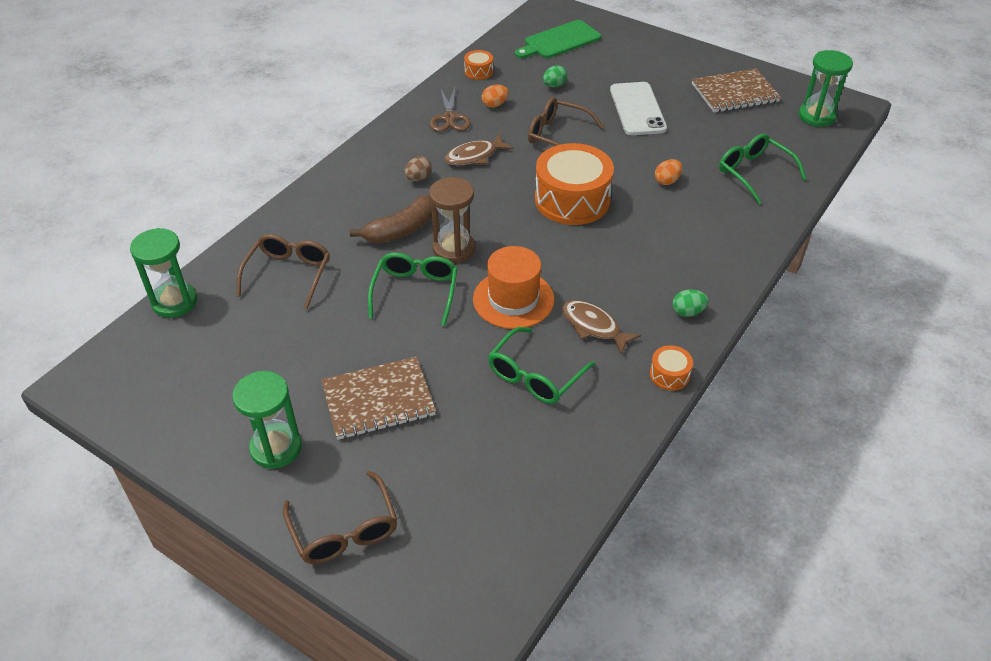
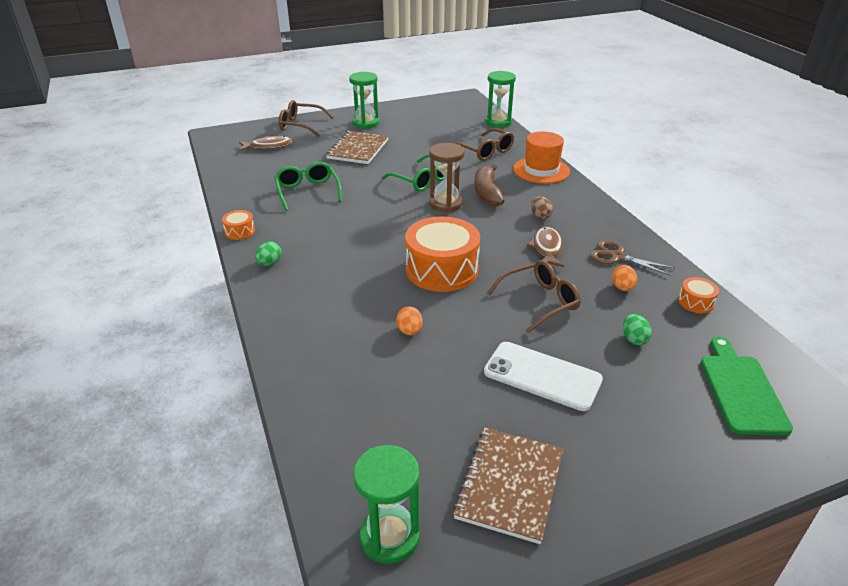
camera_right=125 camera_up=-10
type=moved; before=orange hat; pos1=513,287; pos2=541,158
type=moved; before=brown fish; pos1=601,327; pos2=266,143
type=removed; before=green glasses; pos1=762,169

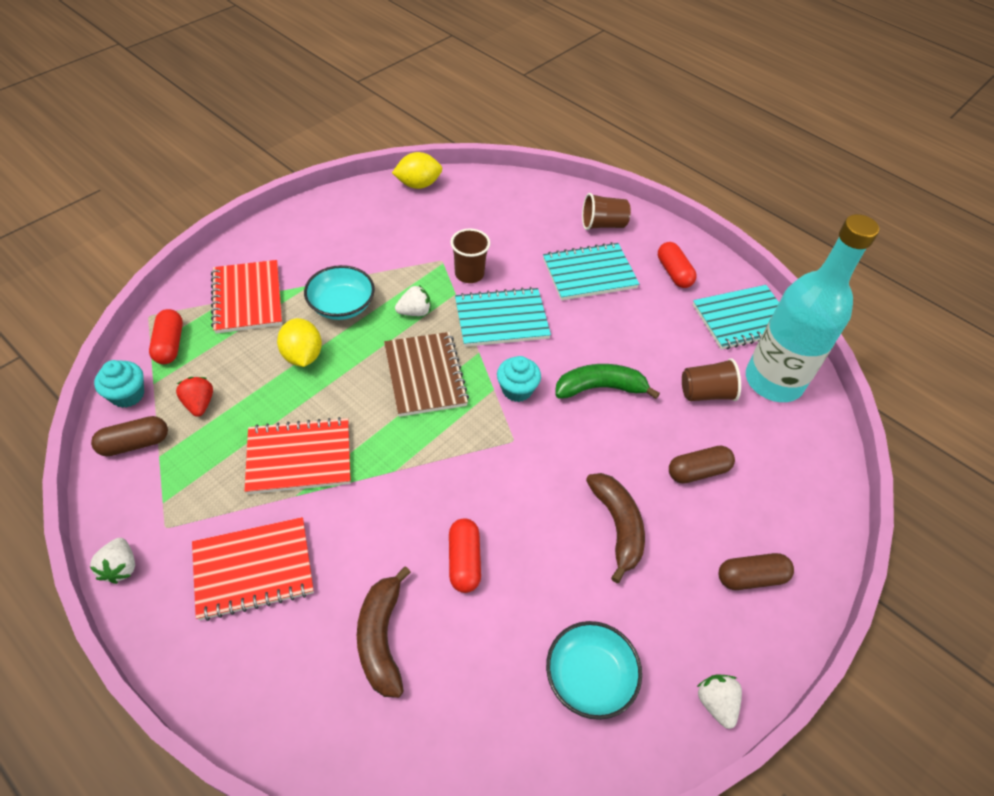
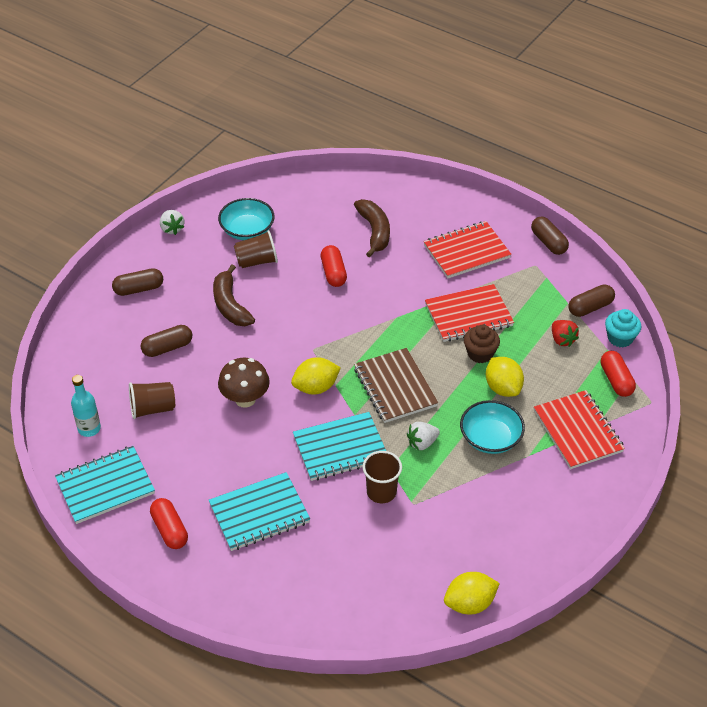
camera_right=175 camera_up=-5
type=replaced; before=white strawberry; after=brown capsule; pos1=112,561; pos2=550,236
type=replaced; before=turquoise cupcake; after=yellow lemon; pos1=519,379; pos2=316,376
type=replaced; before=green banana; after=brown mushroom; pos1=607,381; pos2=244,383
type=moved; before=brown cup; pos1=606,211; pos2=256,249
type=resized; before=turquoise bottle; pos1=812,308; pos2=86,406; scale=0.43
type=added; after=brown cupcake; pos2=482,344

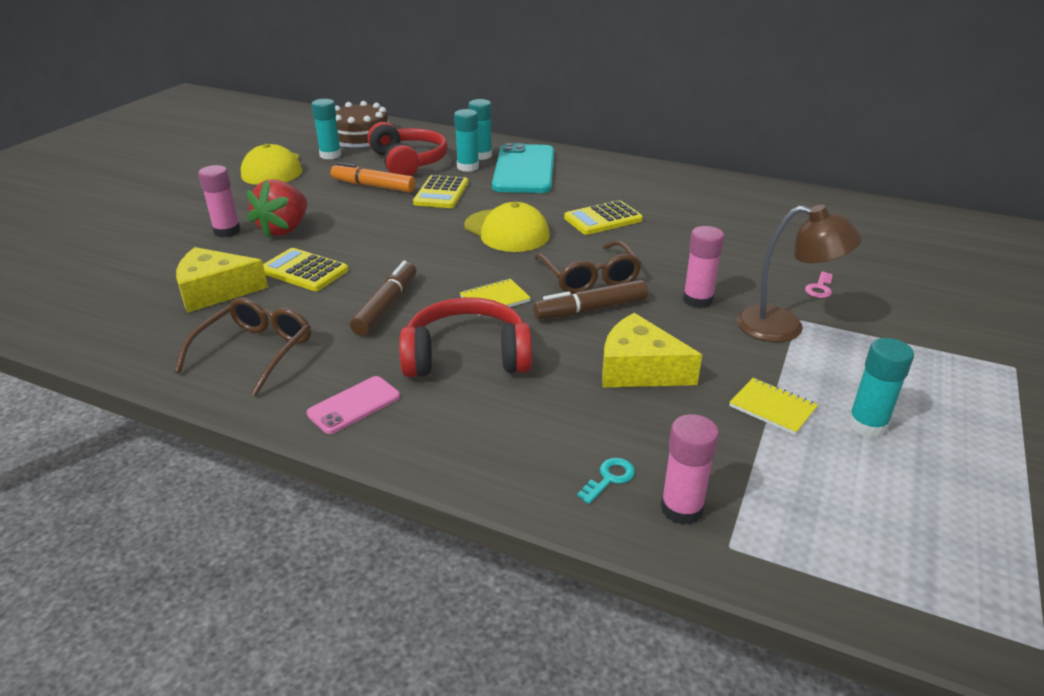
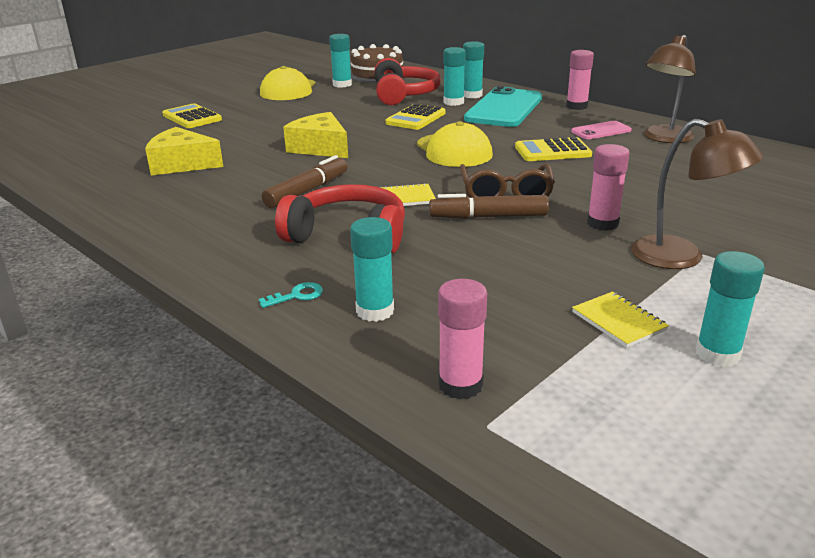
camera_right=20 camera_up=-5
type=removed; before=brown glasses; pos1=242,346
type=moved; before=pink glue stick; pos1=219,201; pos2=580,80
type=removed; before=red strawberry; pos1=276,209
type=moved; before=yellow calculator; pos1=305,269; pos2=192,115
type=moved; before=pink phone; pos1=353,405; pos2=601,130
type=removed; before=orange marker; pos1=373,177
type=moved; before=turquoise key; pos1=606,481; pos2=291,295
type=moved; before=yellow cheese; pos1=652,350; pos2=315,135
type=removed; before=pink key; pos1=819,284
type=added; after=turquoise glue stick; pos2=372,269
type=added; after=brown lamp; pos2=670,89

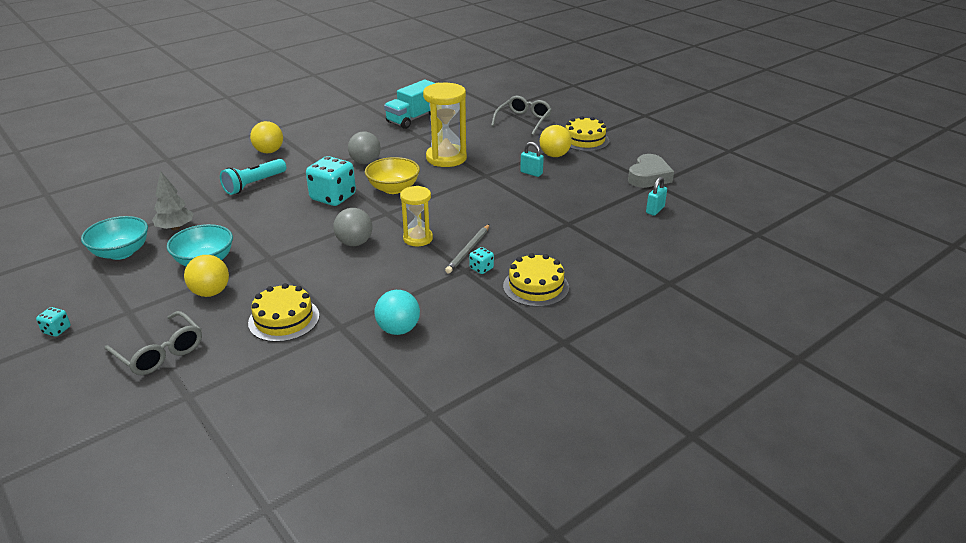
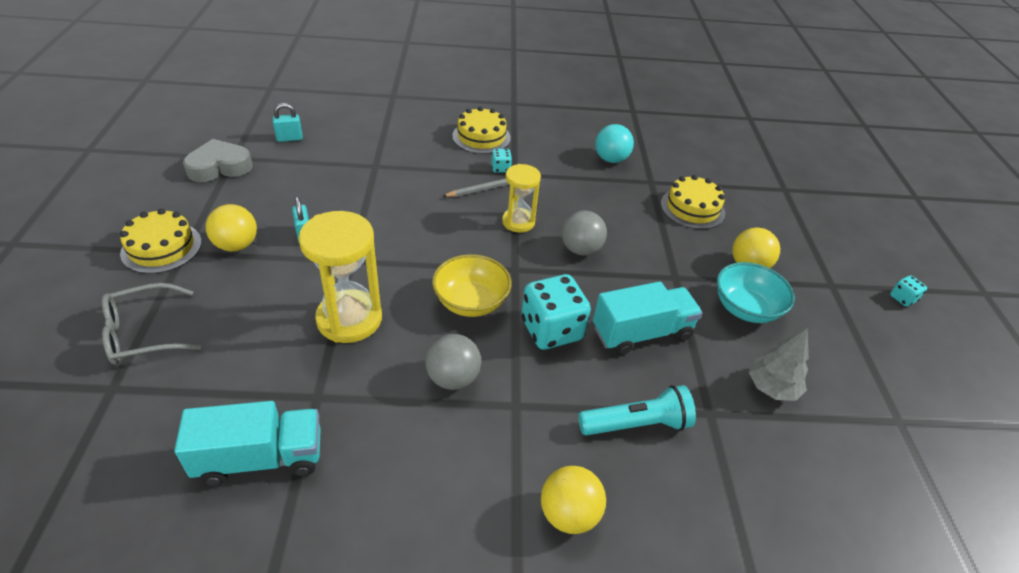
camera_right=-145 camera_up=10
type=removed; before=turquoise bowl; pos1=114,238
type=removed; before=grey glasses; pos1=153,343
type=added; after=turquoise truck; pos2=647,318

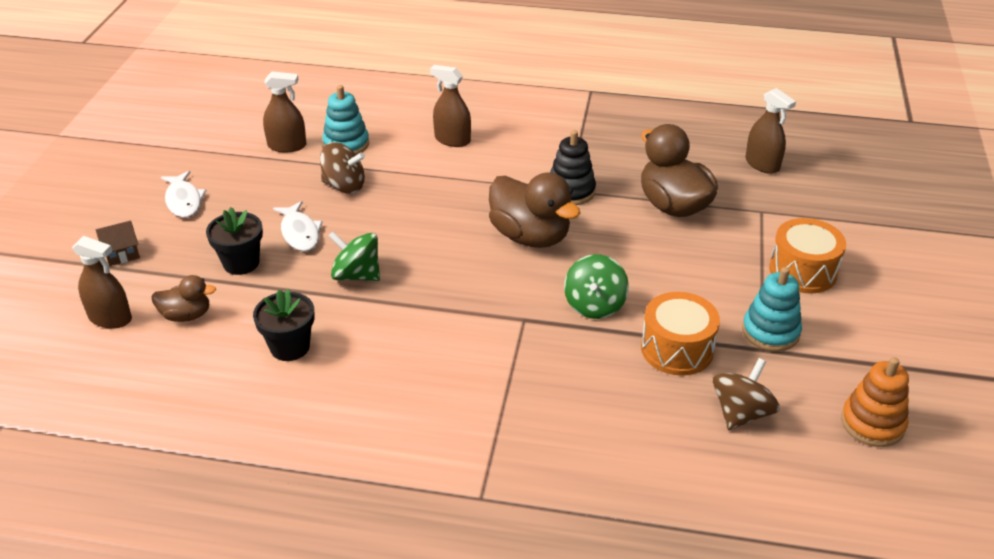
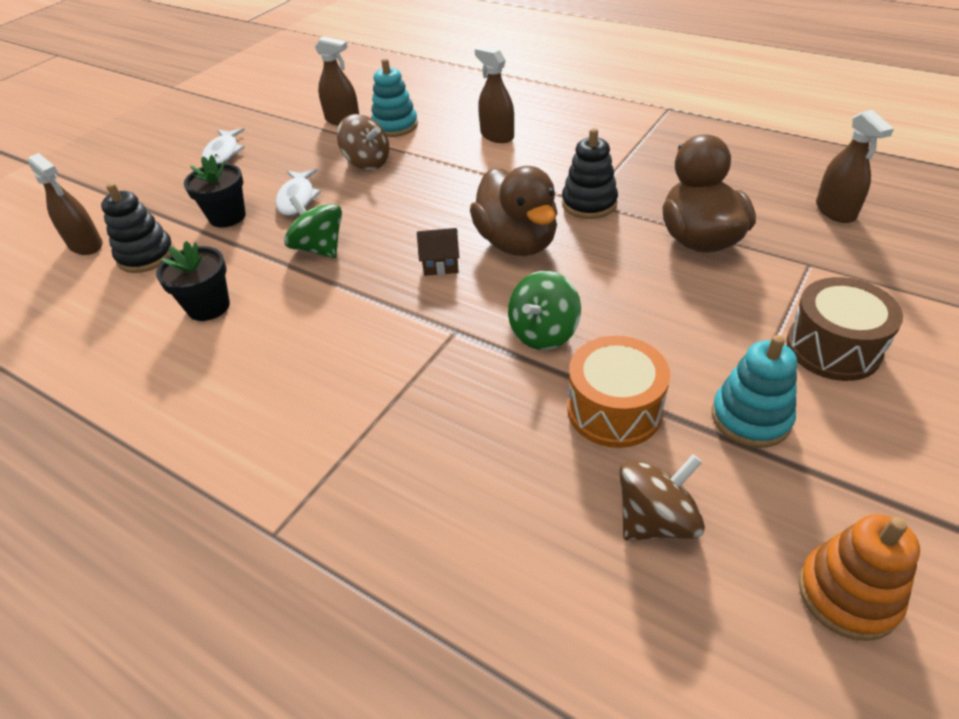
camera_right=25 camera_up=5
type=moved; before=brown house; pos1=118,243; pos2=438,252
type=replaced; before=brown duck; after=black stacking toy; pos1=184,298; pos2=138,228
type=recoloured; before=orange drum; after=brown drum; pos1=807,255; pos2=844,329

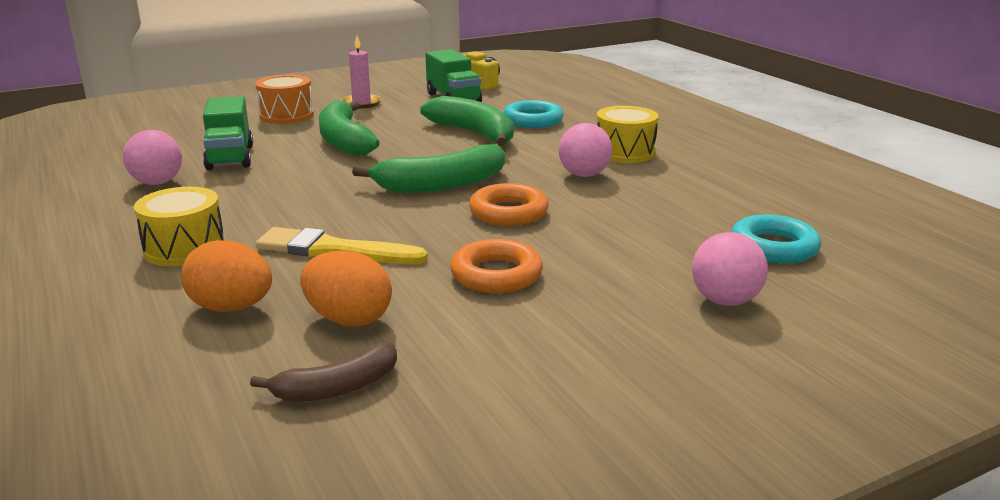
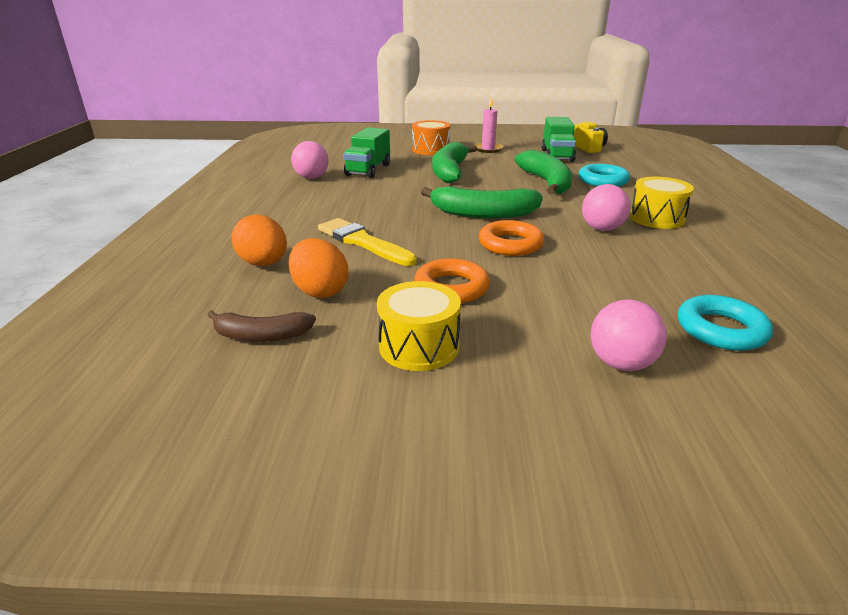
camera_right=30 camera_up=5
type=moved; before=yellow drum; pos1=179,227; pos2=419,326

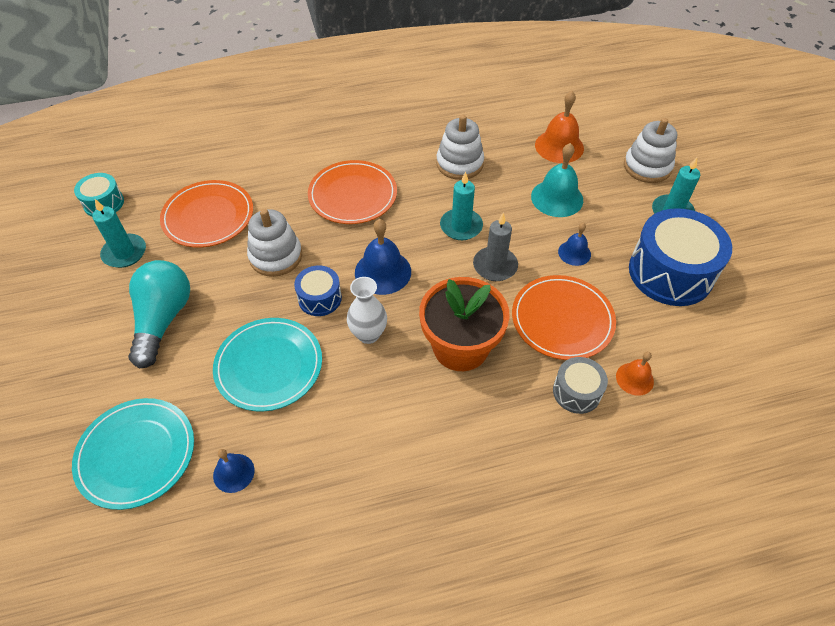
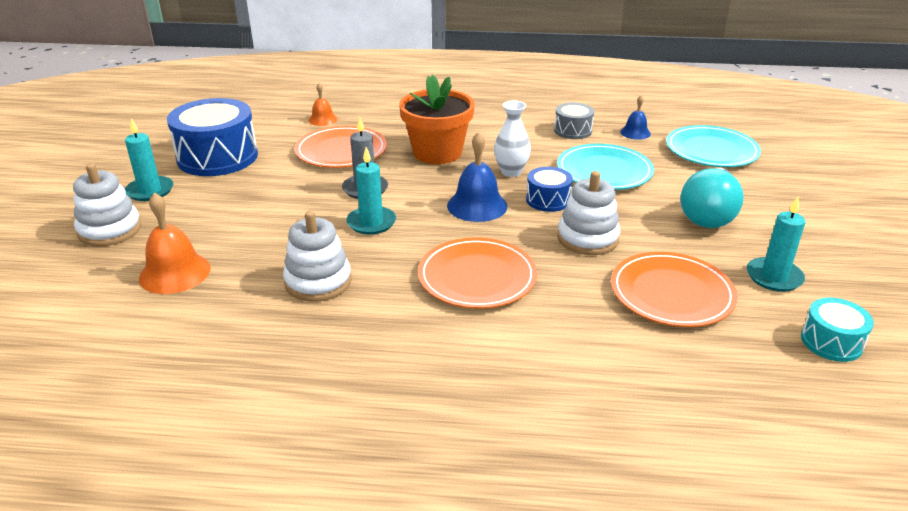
camera_right=-160 camera_up=-20
type=removed; before=turquoise bell; pos1=557,180
type=moved; before=grey drum; pos1=580,385; pos2=574,120
type=removed; before=blue bell; pos1=574,244

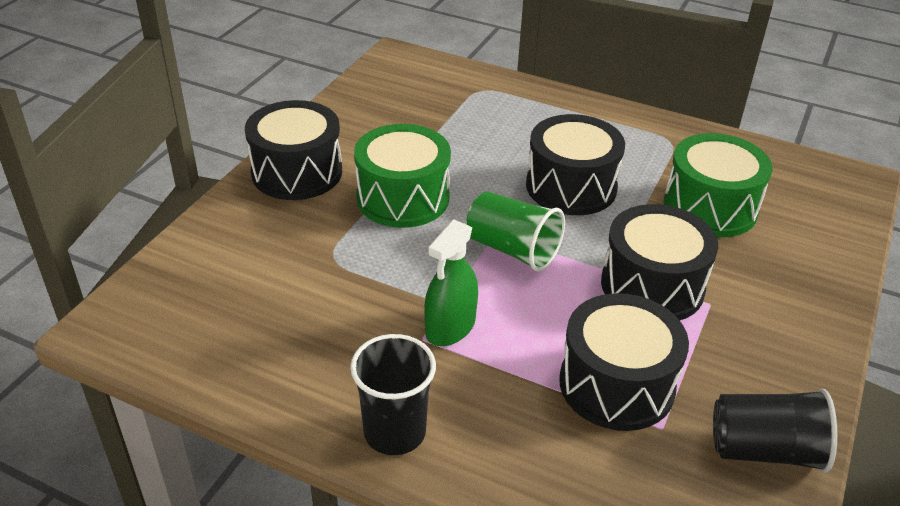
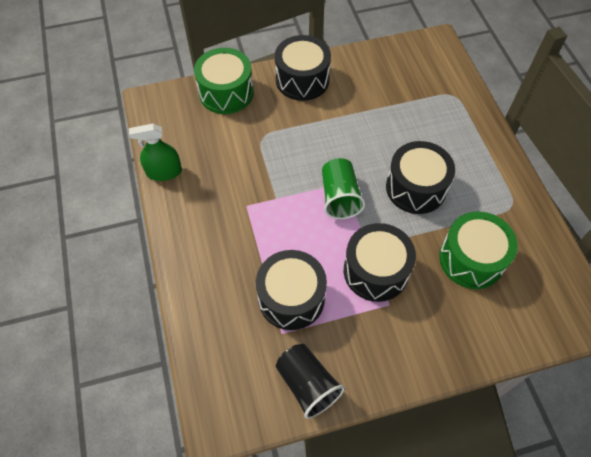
camera_right=50 camera_up=20
type=removed; before=black cup; pos1=393,394
type=moved; before=green drum; pos1=402,176; pos2=224,81
type=moved; before=green spray bottle; pos1=451,282; pos2=155,152

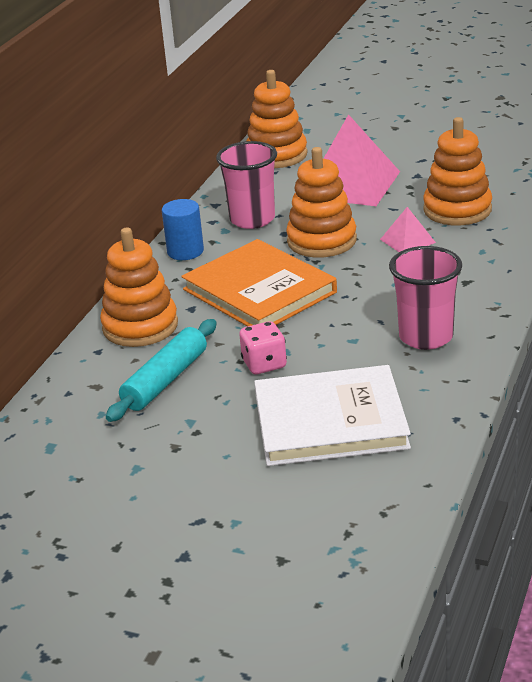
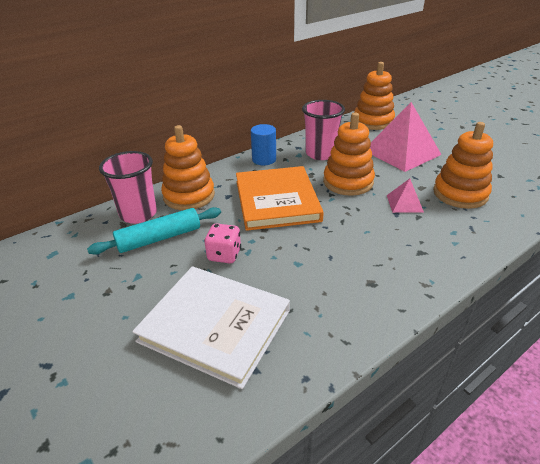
camera_right=30 camera_up=5
type=moved; before=pink cup; pos1=425,298; pos2=128,187

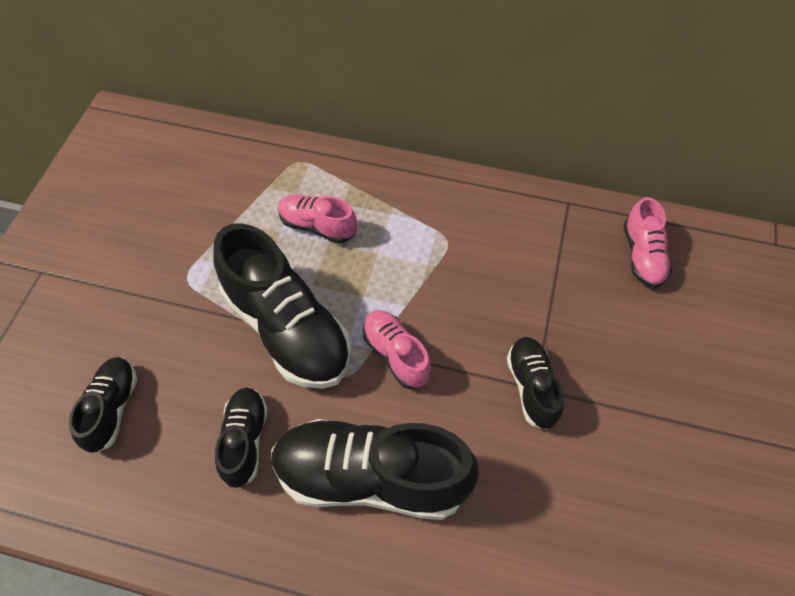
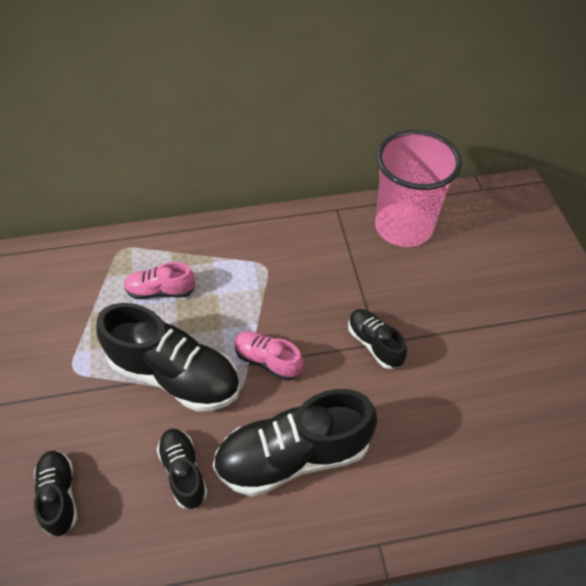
camera_right=-25 camera_up=-5
type=replaced; before=pink shoe; after=pink cup; pos1=648,242; pos2=418,188

